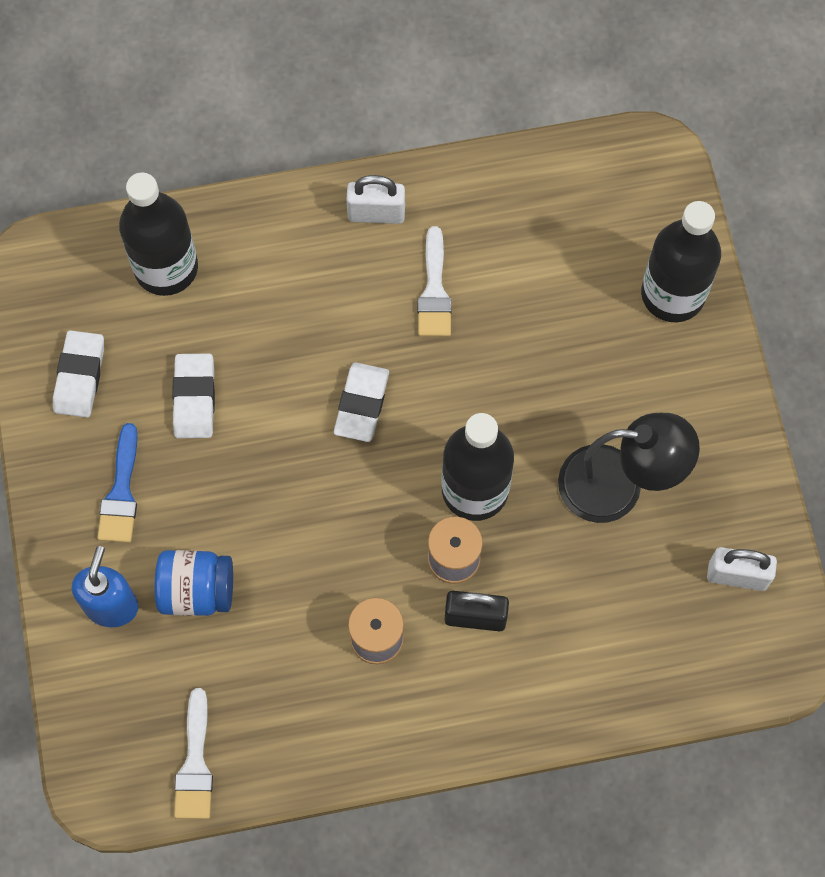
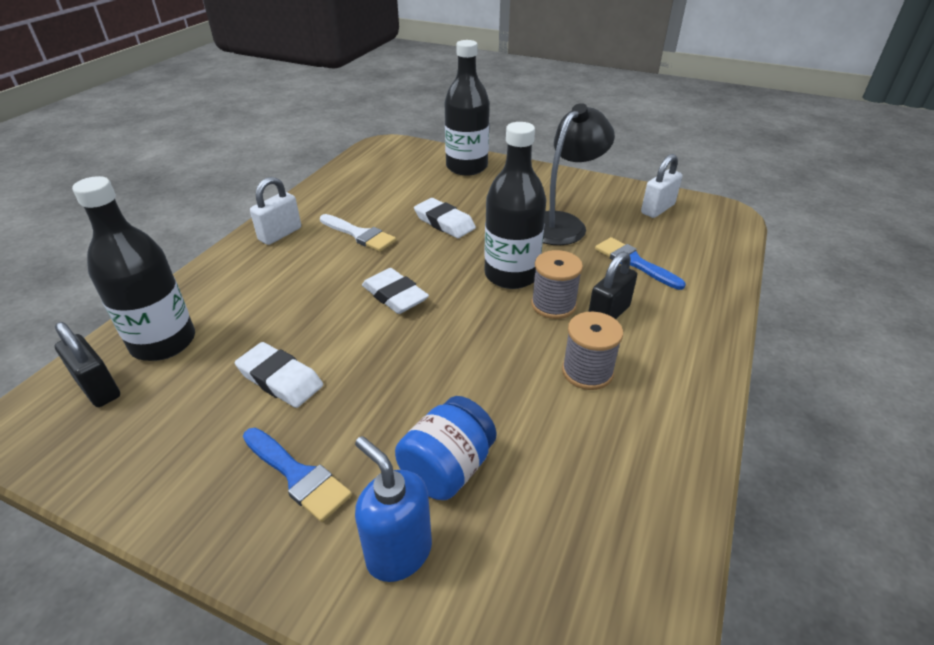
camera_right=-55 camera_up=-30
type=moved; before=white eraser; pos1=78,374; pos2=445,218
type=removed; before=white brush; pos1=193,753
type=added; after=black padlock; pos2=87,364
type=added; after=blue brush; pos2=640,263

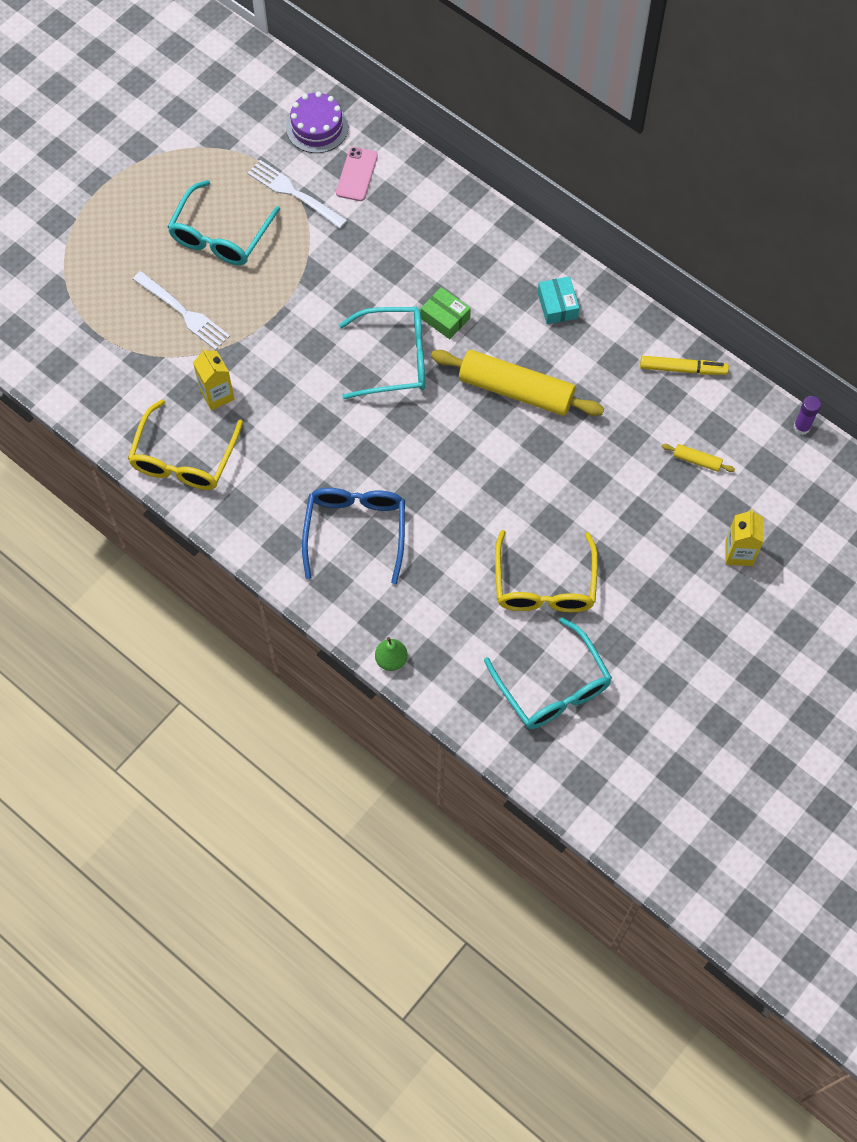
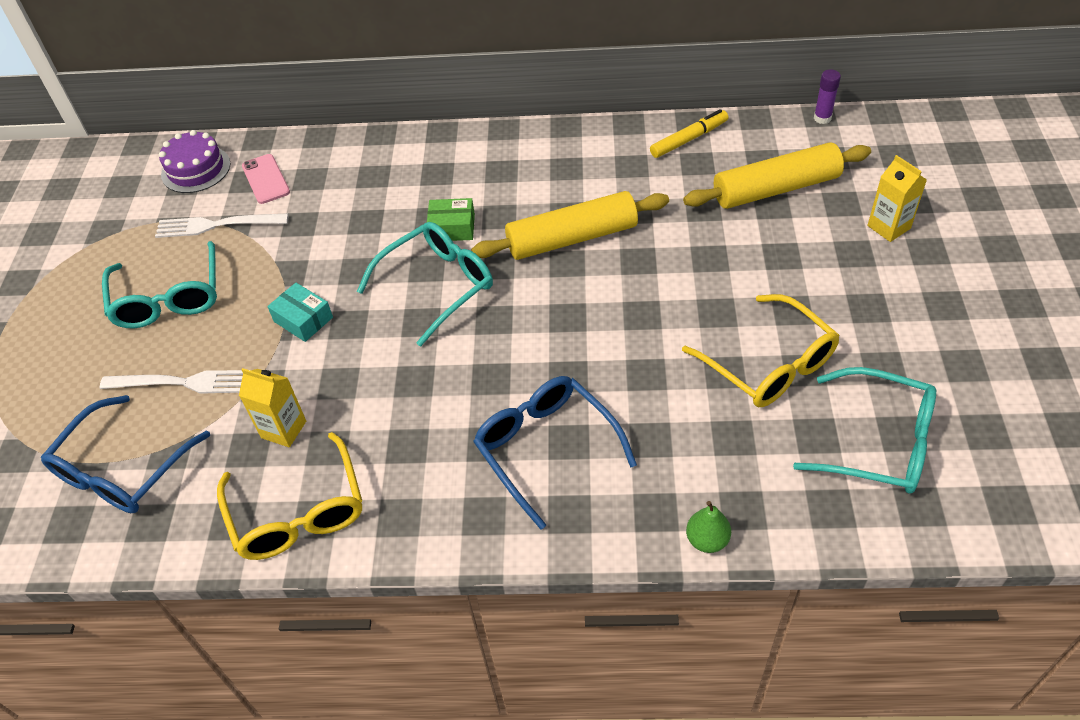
camera_right=-35 camera_up=-15
type=moved; before=turquoise box; pos1=558,300; pos2=300,312
type=resized; before=yellow rolling pin; pos1=698,458; pos2=777,176; scale=2.42
type=added; after=blue glasses; pos2=125,454

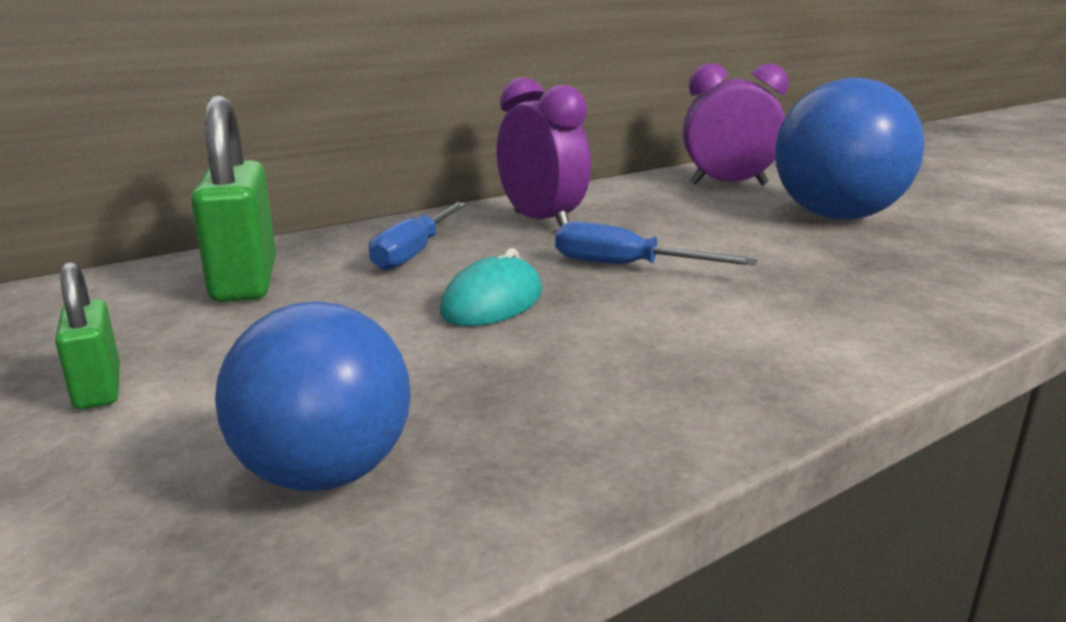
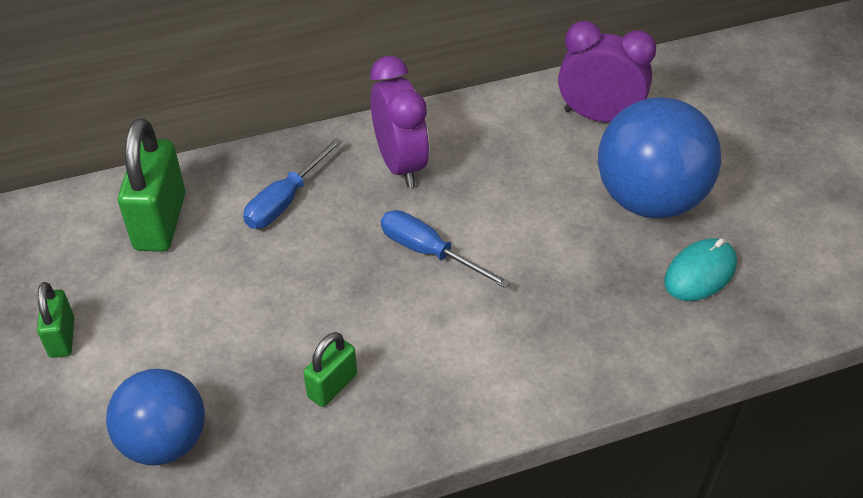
camera_right=15 camera_up=25
type=moved; before=turquoise mouse; pos1=491,287; pos2=701,269
type=added; after=green padlock; pos2=330,369

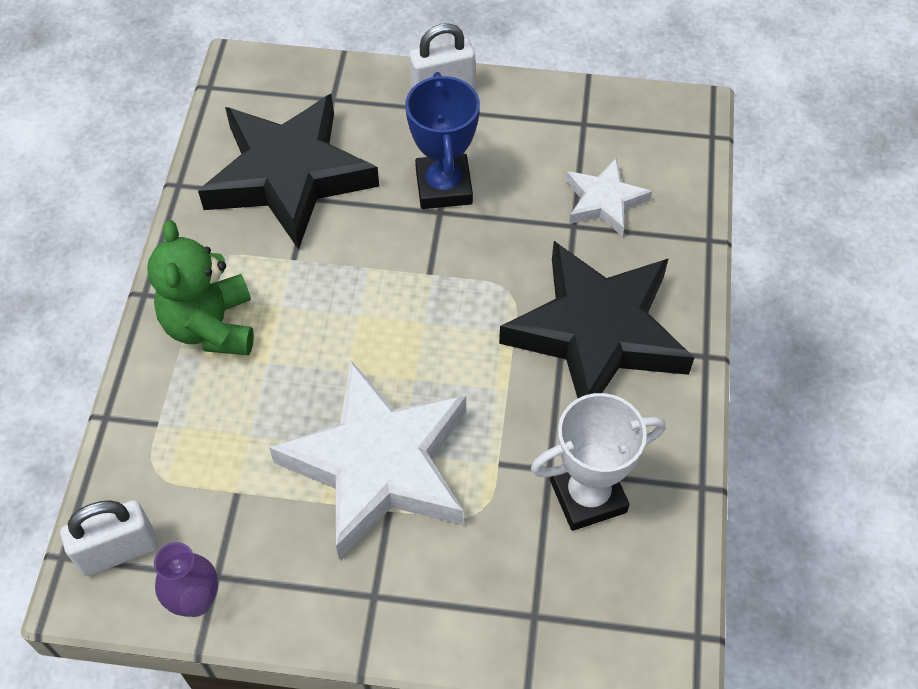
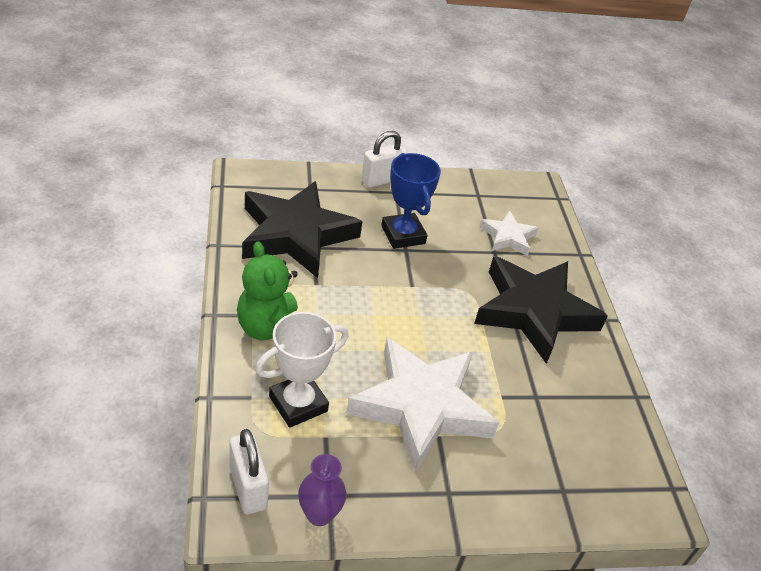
camera_right=-20 camera_up=-15
type=turned; before=white padlock; pos1=109,538; pos2=249,471; turn=-75
type=moved; before=white trophy; pos1=598,462; pos2=301,370

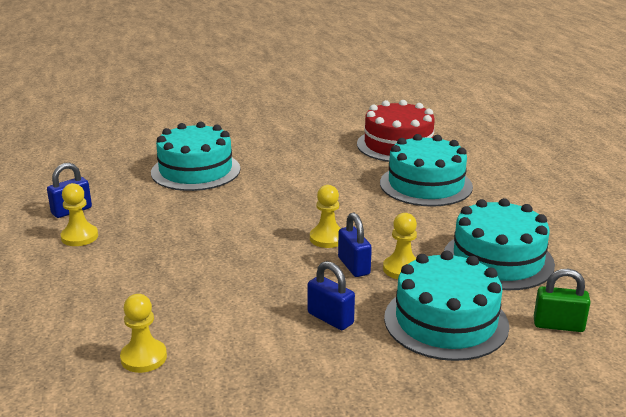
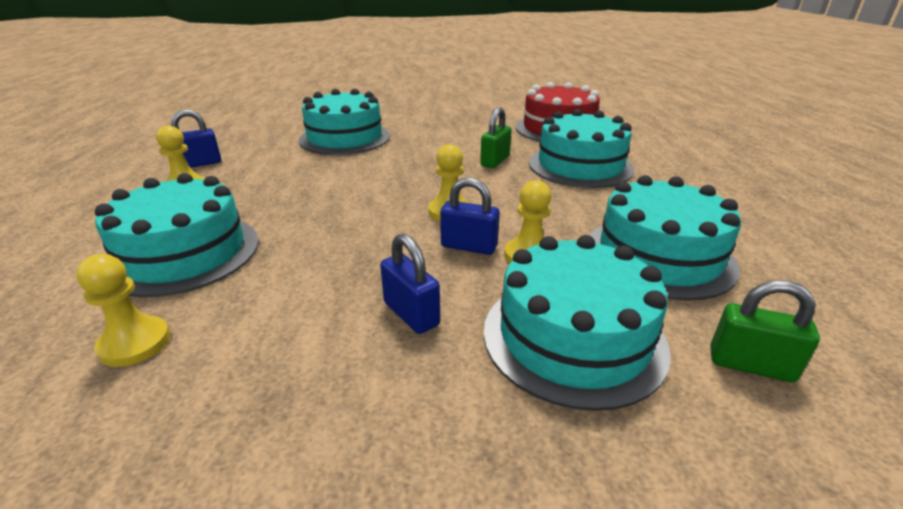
camera_right=10 camera_up=5
type=turned; before=blue padlock; pos1=355,245; pos2=470,216; turn=-60
type=added; after=turquoise cake; pos2=177,235
type=added; after=green padlock; pos2=496,137

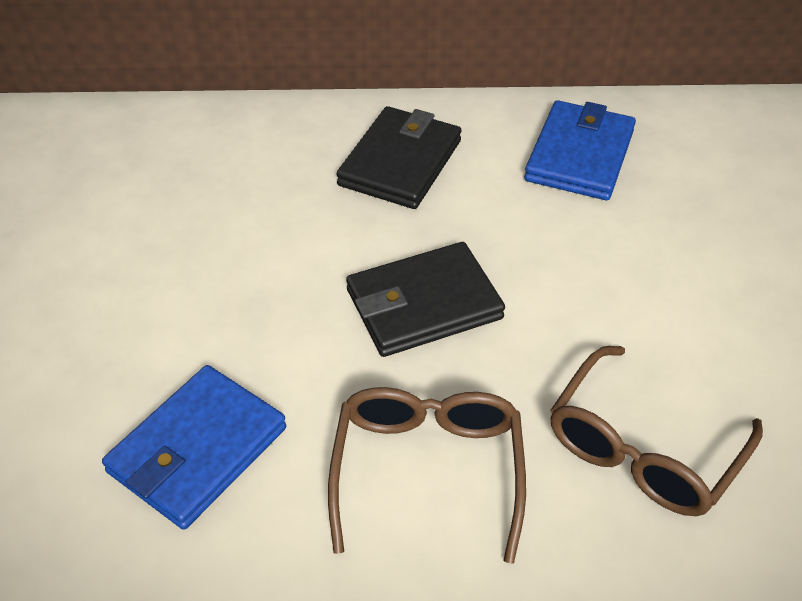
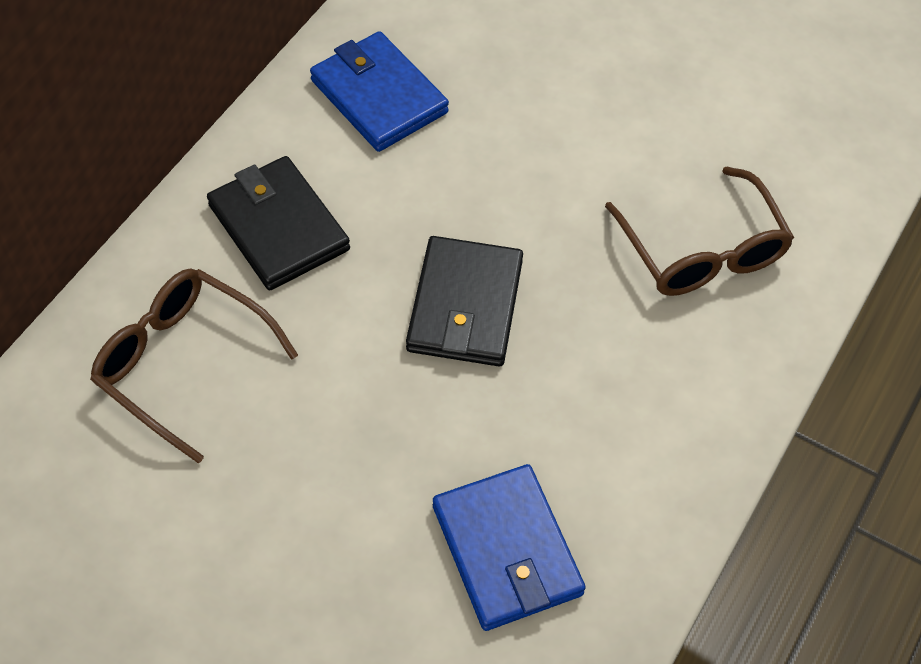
camera_right=-60 camera_up=10
type=moved; before=brown glasses; pos1=427,475; pos2=194,366

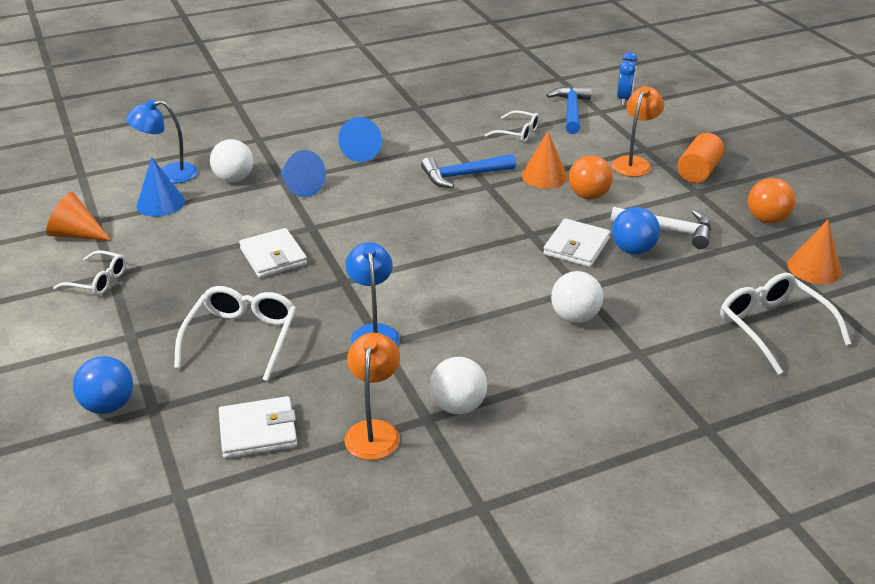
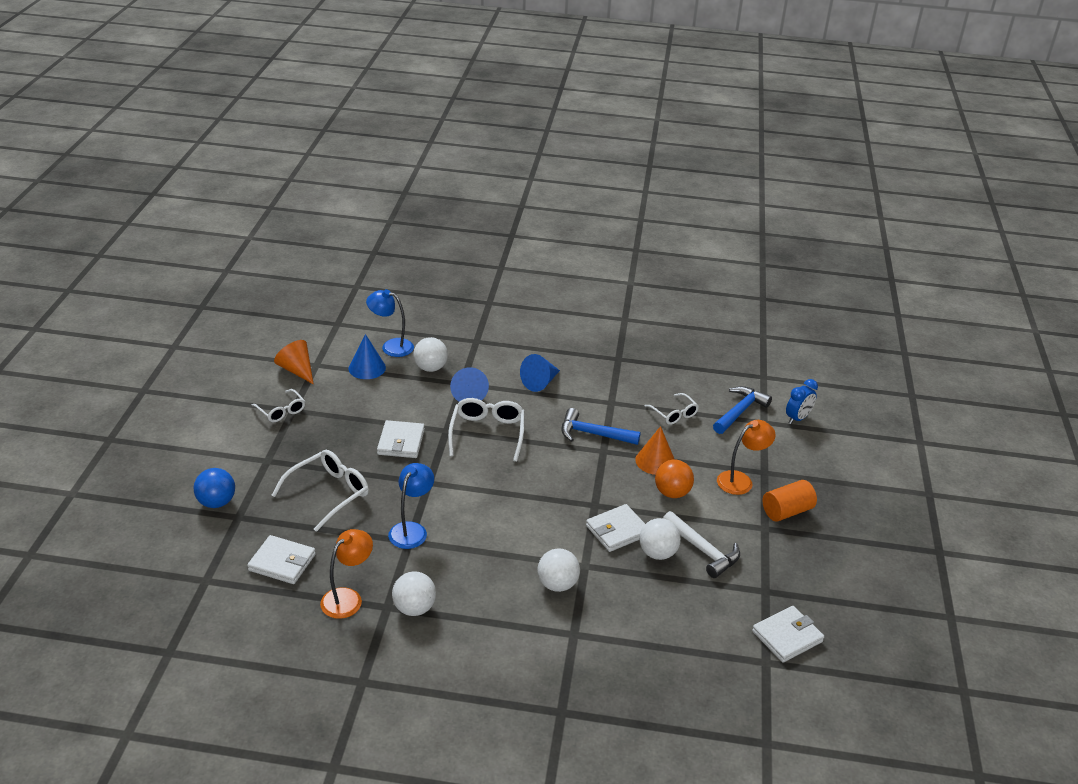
camera_right=30 camera_up=0
type=recoloured; before=blue ball; after=white ball; pos1=636,230; pos2=660,539
type=moved; before=white glasses; pos1=785,324; pos2=486,430
type=removed; before=orange ball; pos1=772,201
type=replaced; before=orange cone; after=white wallet; pos1=814,252; pos2=788,634

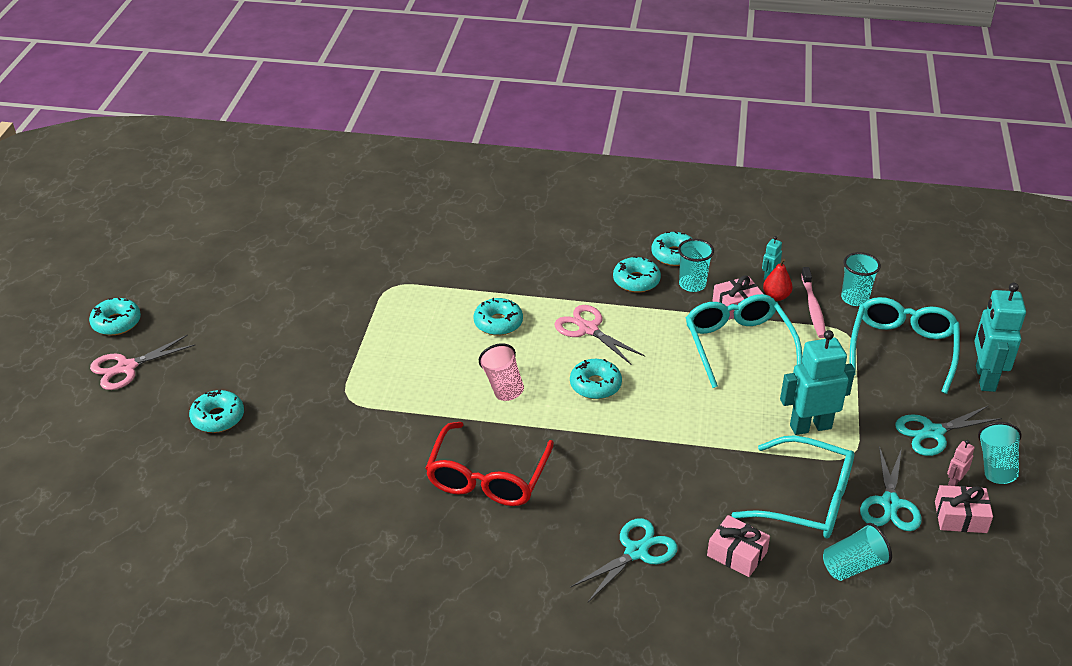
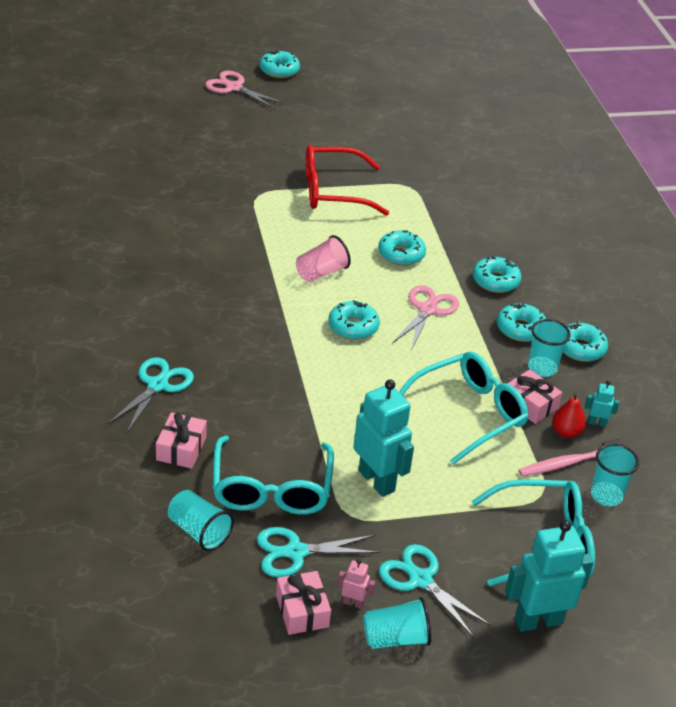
camera_right=65 camera_up=0
type=moved; before=turquoise donut; pos1=216,411; pos2=497,274
type=moved; before=red glasses; pos1=489,464; pos2=347,180
type=turned; before=turquoise scissors; pos1=624,560; pos2=151,395; turn=-90

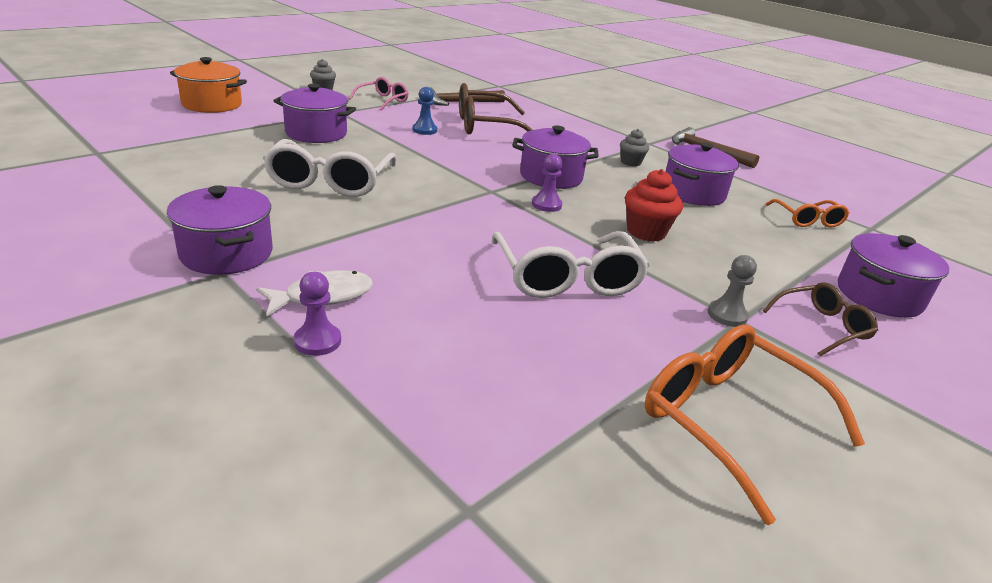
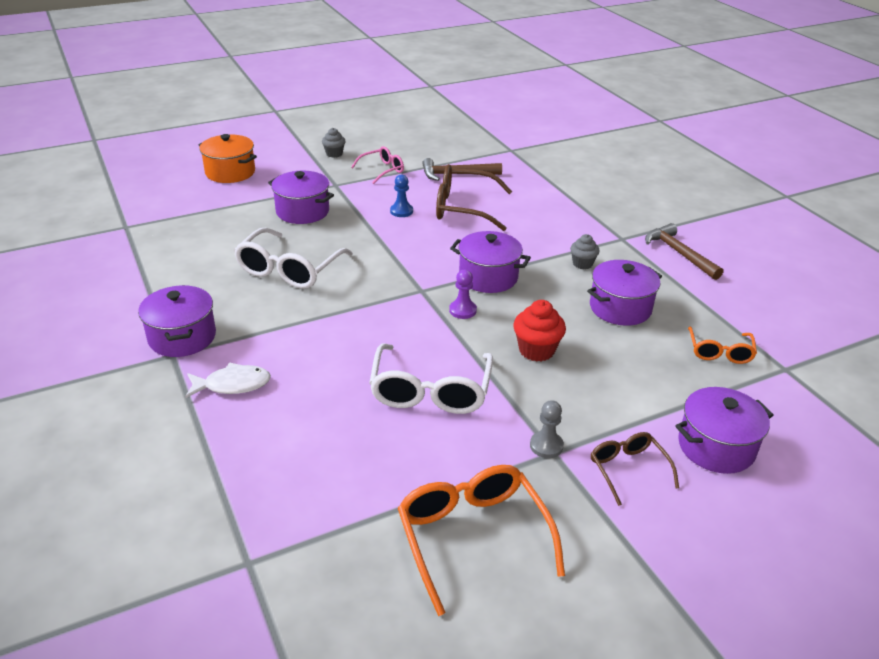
camera_right=20 camera_up=5
type=removed; before=purple pawn; pos1=317,314
type=turned; before=brown glasses; pos1=820,319; pos2=635,469; turn=-105

